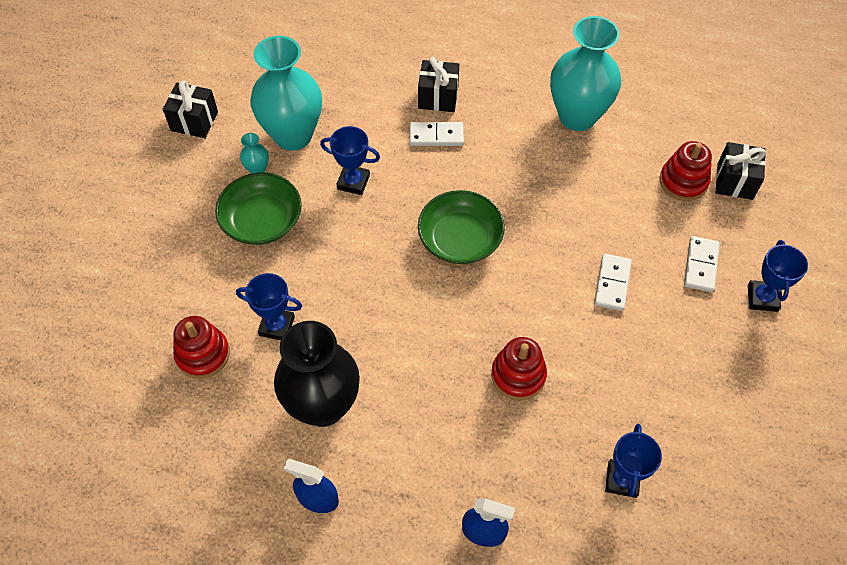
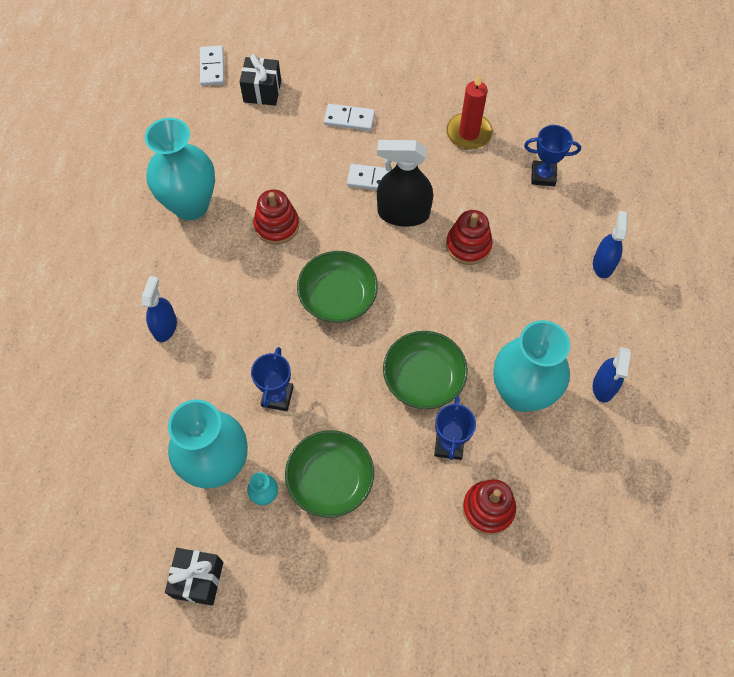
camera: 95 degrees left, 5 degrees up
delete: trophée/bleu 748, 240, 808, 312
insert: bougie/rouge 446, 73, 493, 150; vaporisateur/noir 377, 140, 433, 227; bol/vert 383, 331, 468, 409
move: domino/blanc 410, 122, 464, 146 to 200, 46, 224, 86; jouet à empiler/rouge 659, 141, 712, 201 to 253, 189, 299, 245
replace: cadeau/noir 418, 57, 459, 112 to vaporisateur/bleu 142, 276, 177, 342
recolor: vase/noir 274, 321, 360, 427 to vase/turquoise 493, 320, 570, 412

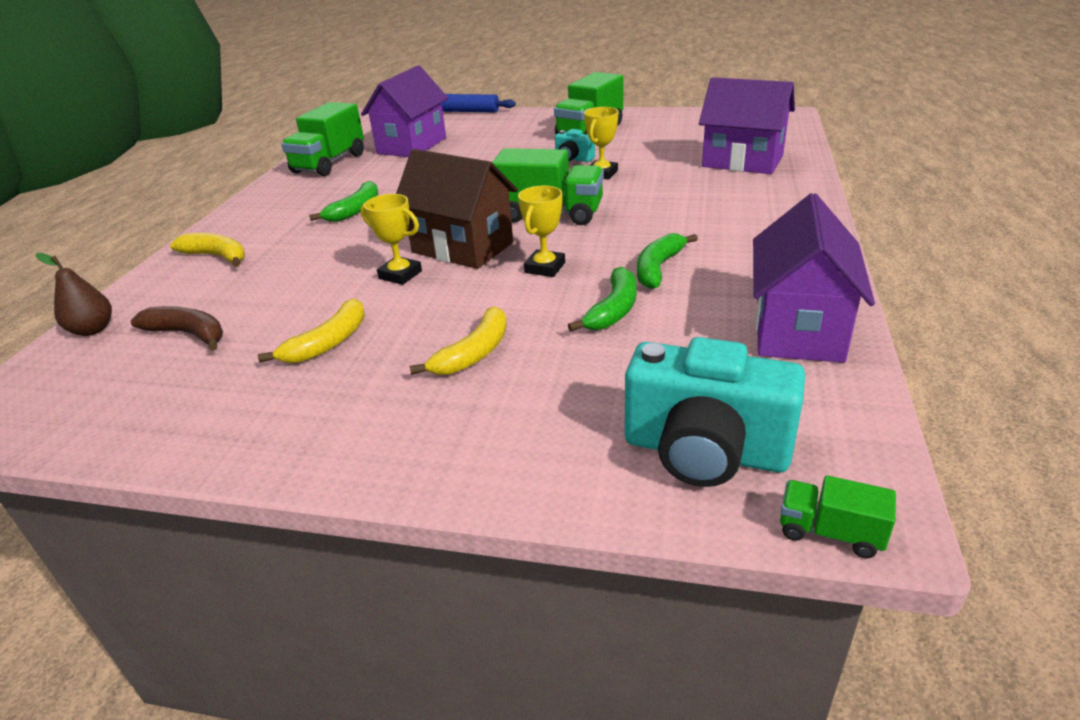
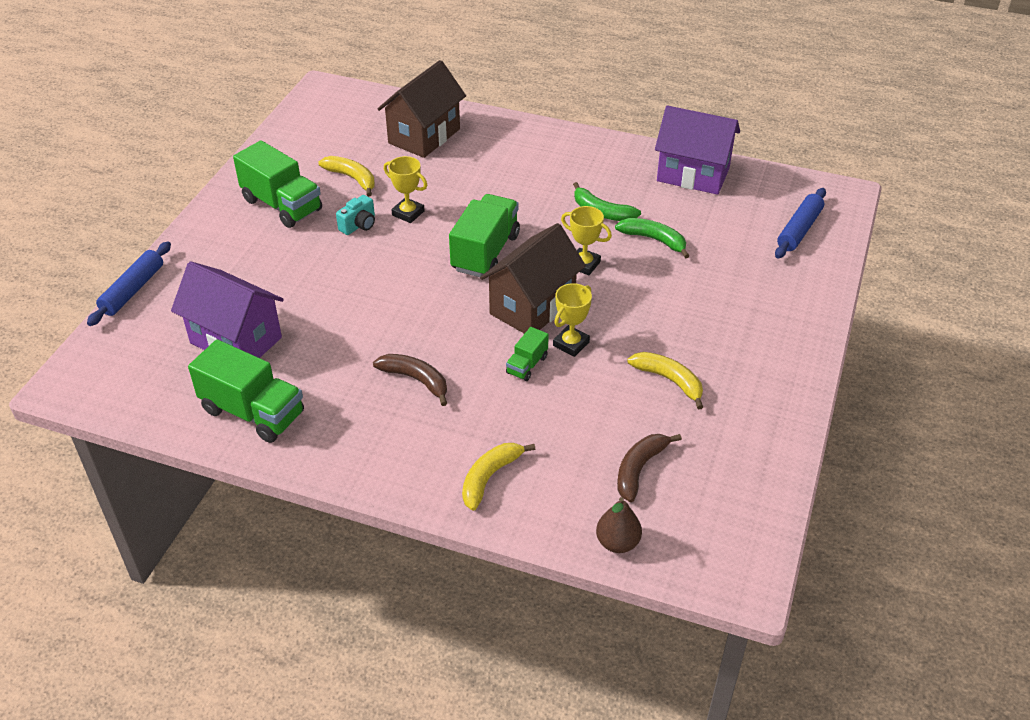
camera: 85 degrees left, 10 degrees up
move: banane/jaune 410, 306, 507, 375 to 318, 156, 375, 197; camion/vert 780, 475, 896, 558 to 506, 327, 549, 381
replace: appareil photo/turquoise 625, 337, 805, 487 to rouleau à pâtisserie/bleu 775, 188, 826, 259
recolor: maison/violet 699, 77, 795, 174 to maison/marron 378, 60, 466, 158; banane/vert 309, 181, 378, 222 to banane/marron 373, 354, 447, 406

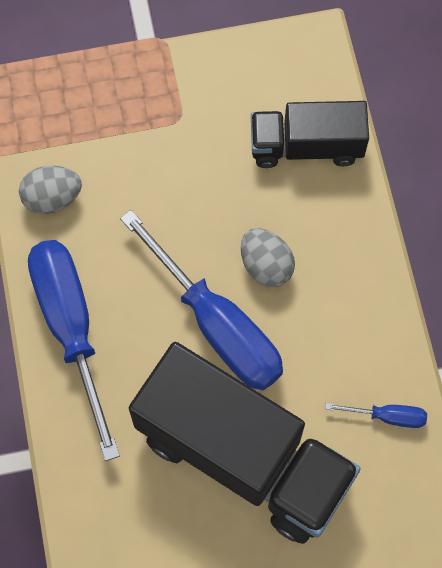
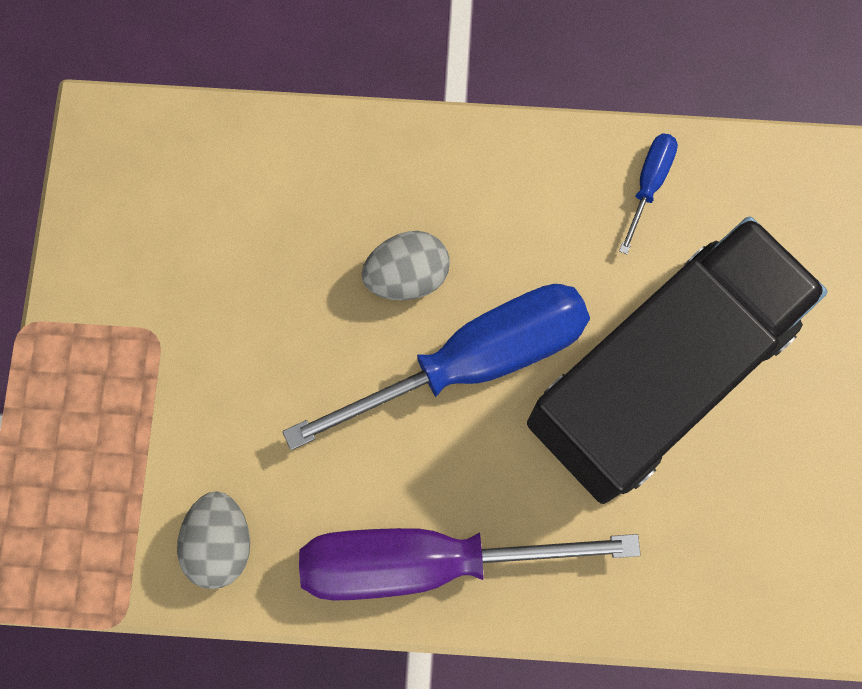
camera: 75 degrees left, 5 degrees up
delete: camion/noir 251, 101, 369, 168
recolor: tournevis/bleu 28, 240, 120, 461 to tournevis/violet 299, 528, 641, 600

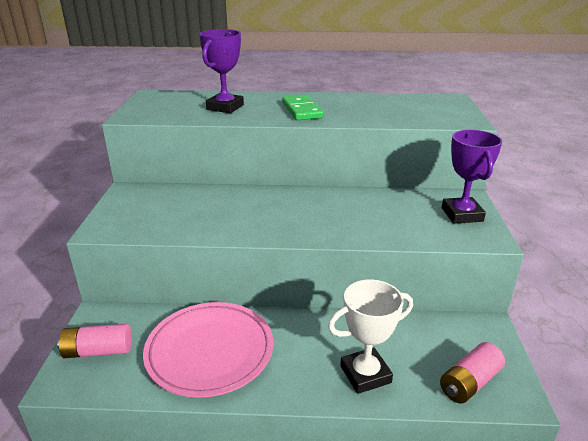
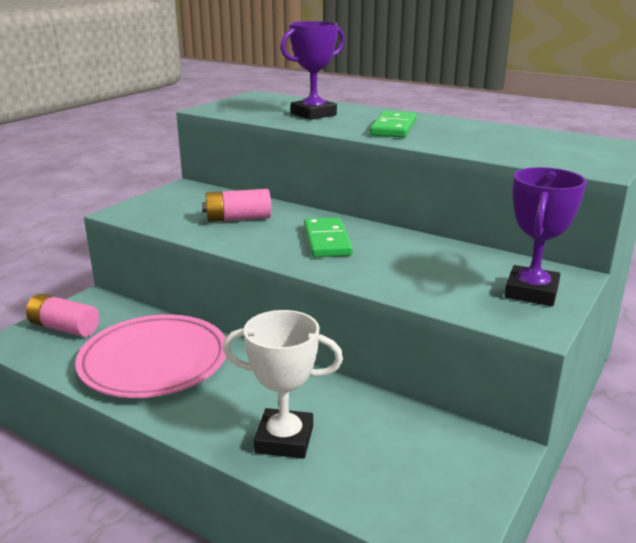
camera: 30 degrees right, 5 degrees down
insert: domino/vert 304, 217, 353, 257
move: pile/rose 440, 342, 505, 403 to 202, 189, 271, 222

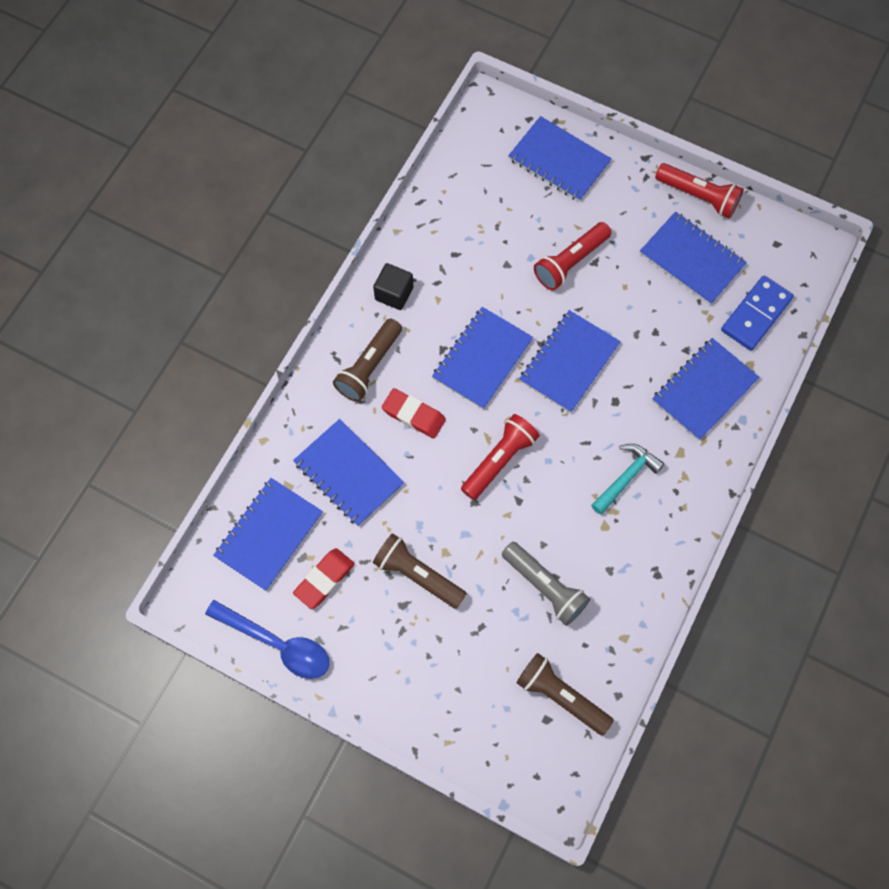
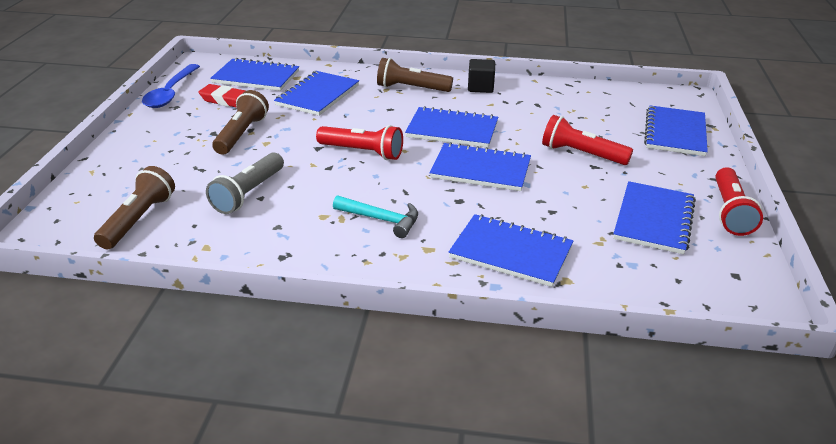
camera: 70 degrees right, 35 degrees down
delete: domino/bleu 721, 275, 794, 351; gomme/rouge 382, 388, 446, 439

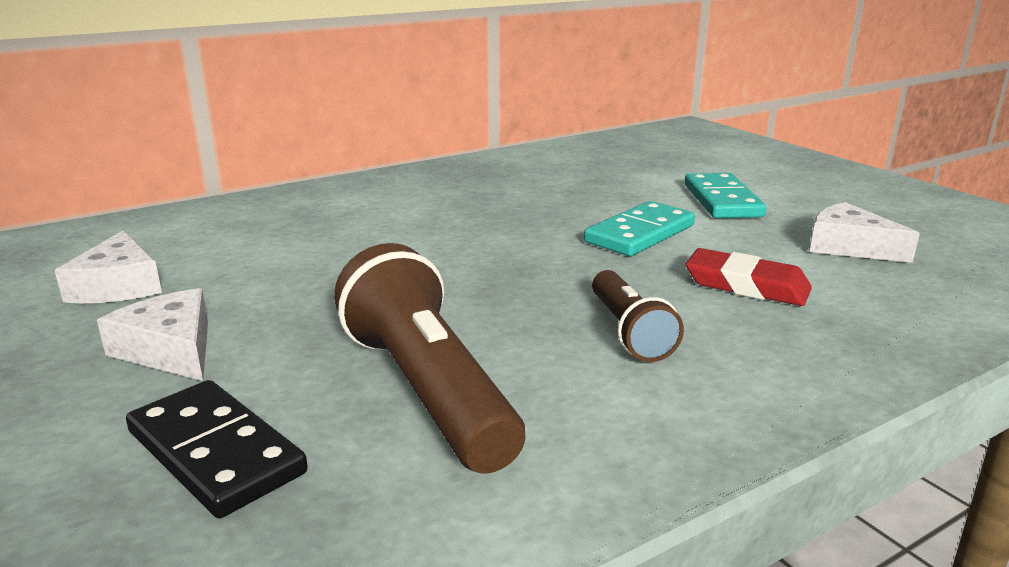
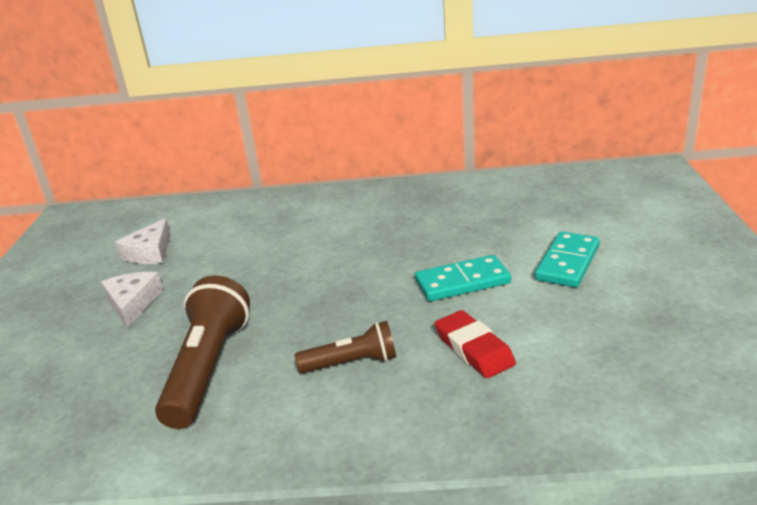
camera: 35 degrees right, 5 degrees up
delete: fromage/blanc 809, 202, 920, 263; domino/noir 126, 380, 308, 518
rotate: lampe de poche/marron 592, 270, 684, 362 = 295, 321, 396, 373 120 degrees counterclockwise

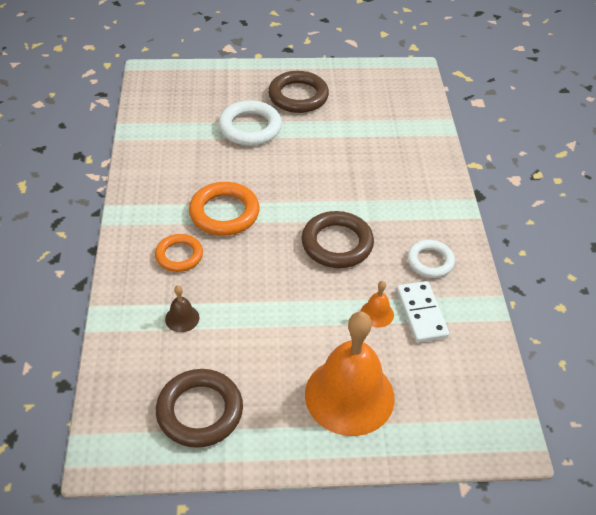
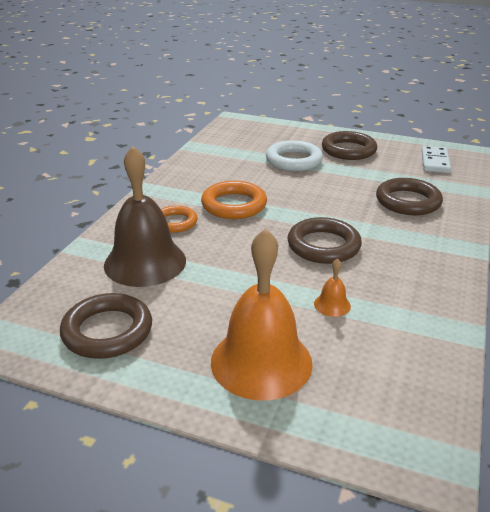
camera: 25 degrees right, 15 degrees down
delete: anneau/blanc 407, 240, 455, 278
insert: anneau/marron 376, 178, 443, 215
move: domino/blanc 396, 281, 449, 343 to 421, 146, 451, 173
resize: cloche/marron 165, 285, 199, 332 = 104, 146, 186, 287 x2.46

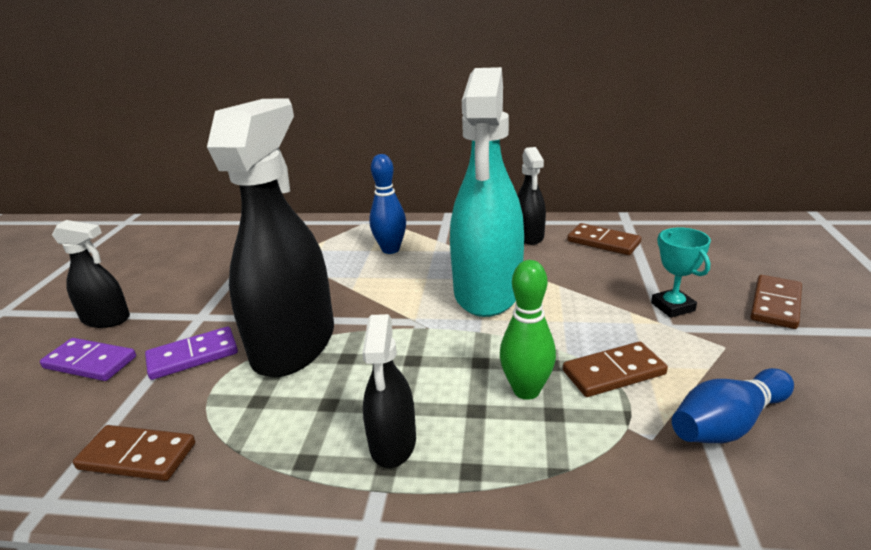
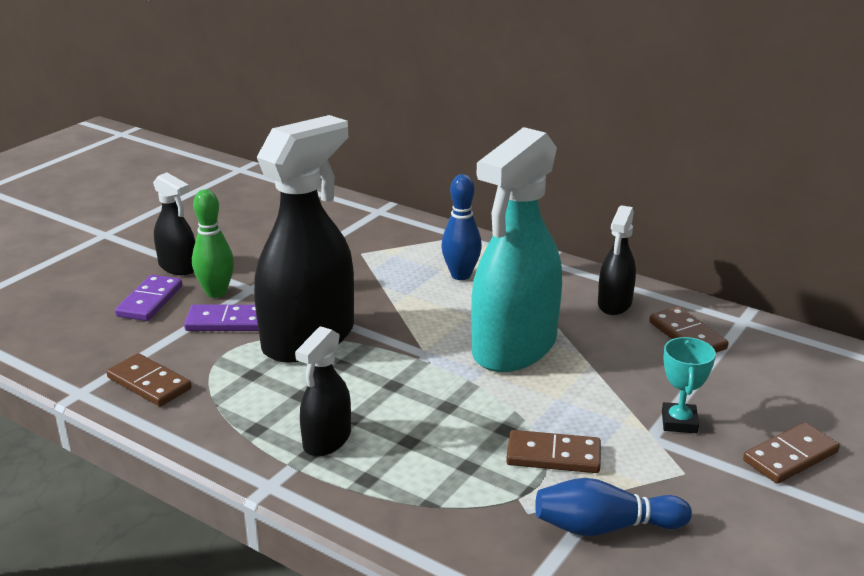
camera: 25 degrees right, 0 degrees up
move: quille/vert 500, 260, 556, 400 to 192, 189, 234, 298
rotate: domino/violet 40, 338, 136, 381 = 115, 275, 182, 321 60 degrees clockwise

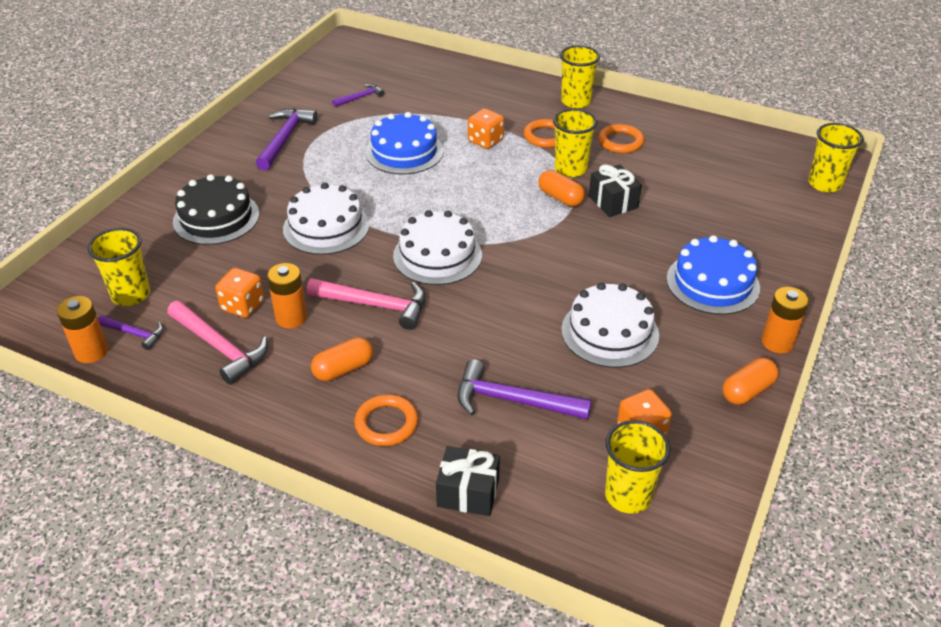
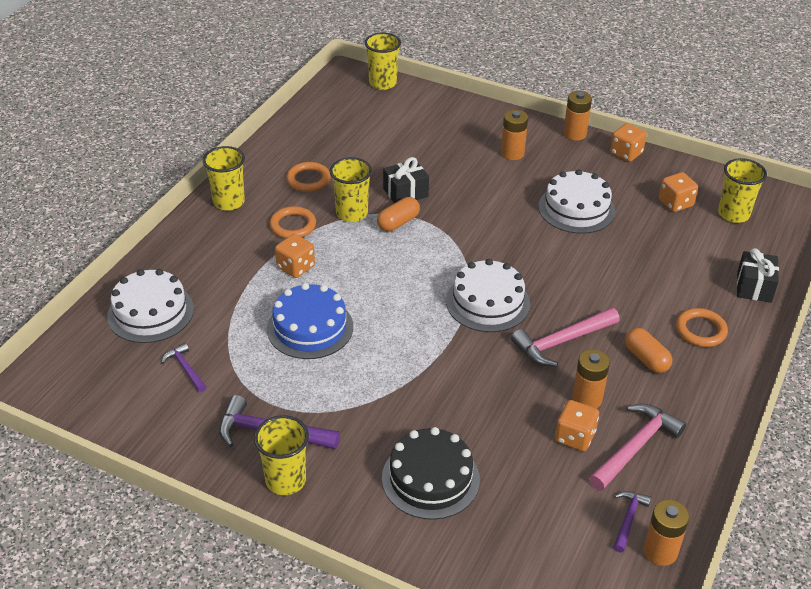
camera: 90 degrees left, 0 degrees up
delete: marteau/violet 457, 359, 592, 420
move: gâteau/blanc 283, 183, 369, 255 to 107, 269, 194, 343; gobelet/jaune 88, 228, 150, 306 to 254, 415, 309, 495
replace: gâteau/bleu 666, 235, 760, 315 to pile/orange 501, 110, 528, 160; gélule/orange 723, 358, 779, 405 to dé/orange 610, 123, 647, 162
rotate: marteau/rose 307, 278, 426, 330 = 511, 308, 620, 367 135 degrees counterclockwise

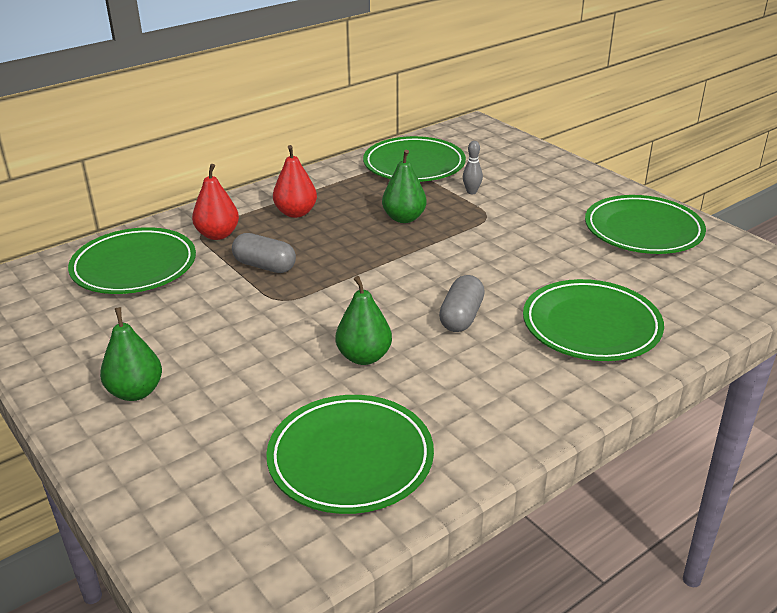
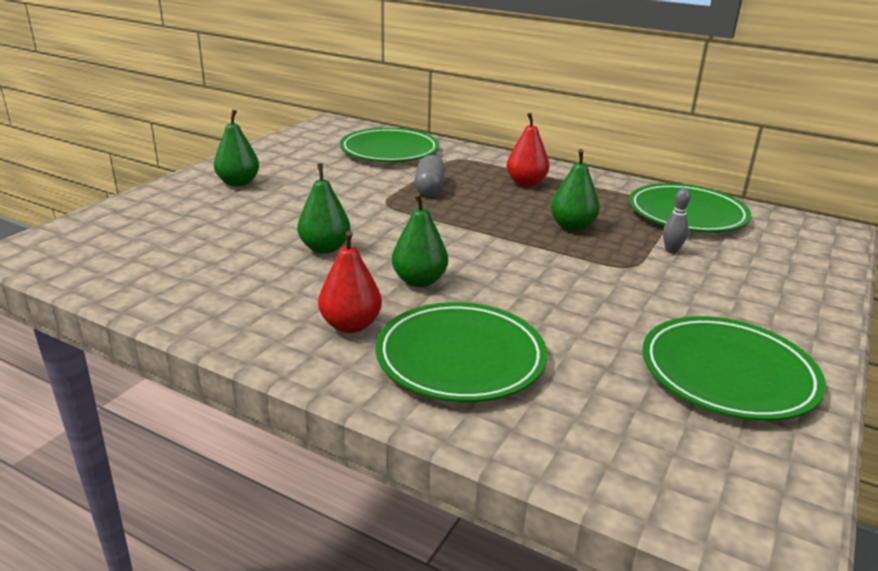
camera: 65 degrees right, 5 degrees down
delete: assiette/vert 266, 395, 434, 514
move: poire/rouge 192, 164, 239, 240 to 318, 231, 382, 333
replace: gélule/gris 439, 275, 485, 332 to poire/vert 392, 193, 448, 287

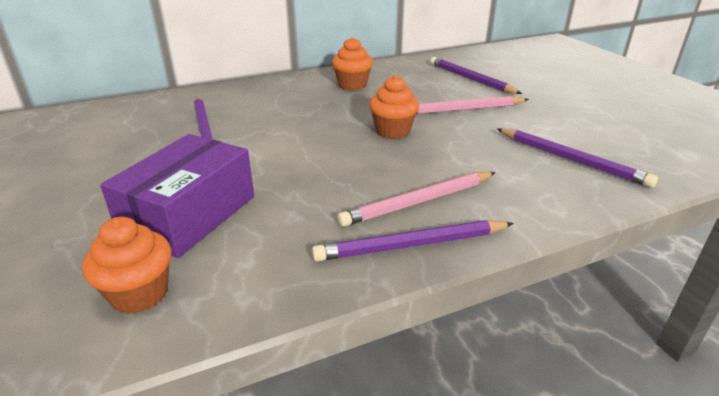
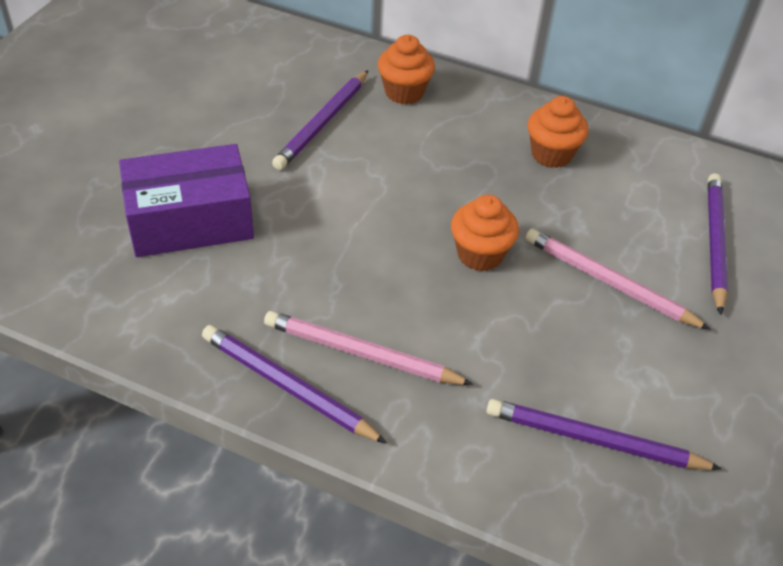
camera: 45 degrees right, 15 degrees up
move: muffin/orange 82, 217, 171, 314 to 378, 35, 435, 105
rotate: crayon/violet 497, 128, 658, 188 = 486, 399, 722, 470 105 degrees clockwise

